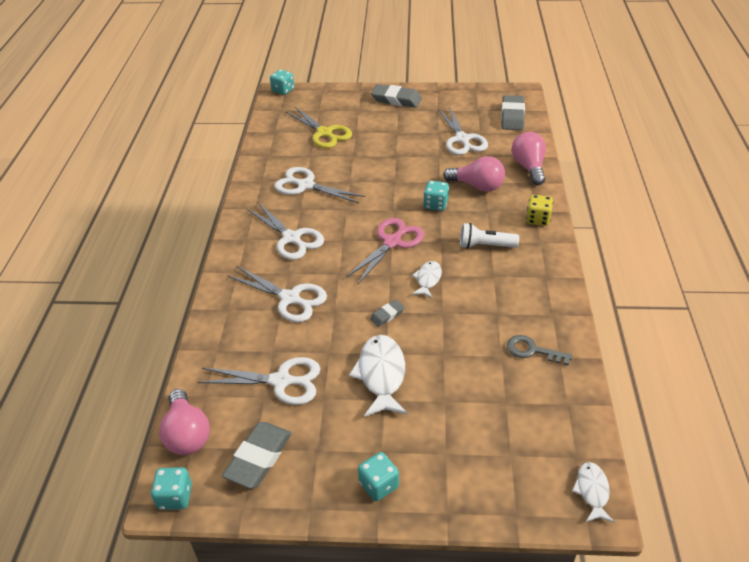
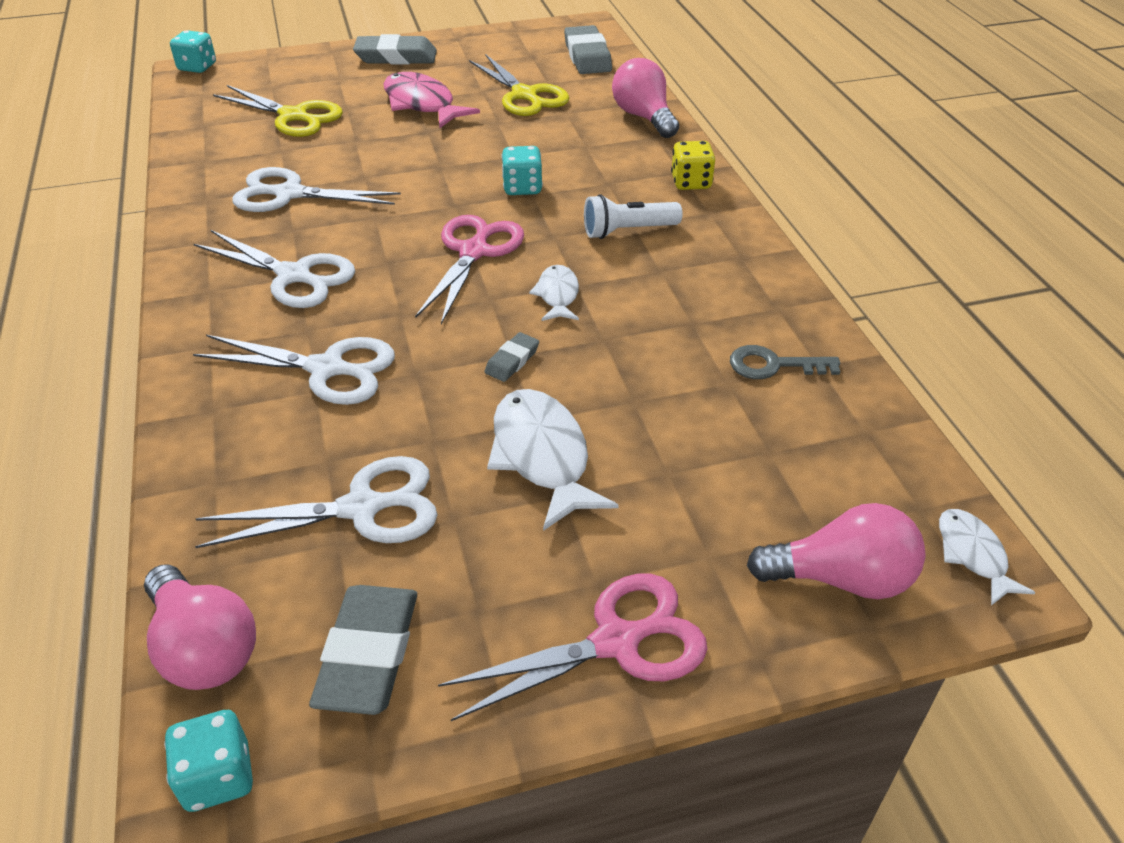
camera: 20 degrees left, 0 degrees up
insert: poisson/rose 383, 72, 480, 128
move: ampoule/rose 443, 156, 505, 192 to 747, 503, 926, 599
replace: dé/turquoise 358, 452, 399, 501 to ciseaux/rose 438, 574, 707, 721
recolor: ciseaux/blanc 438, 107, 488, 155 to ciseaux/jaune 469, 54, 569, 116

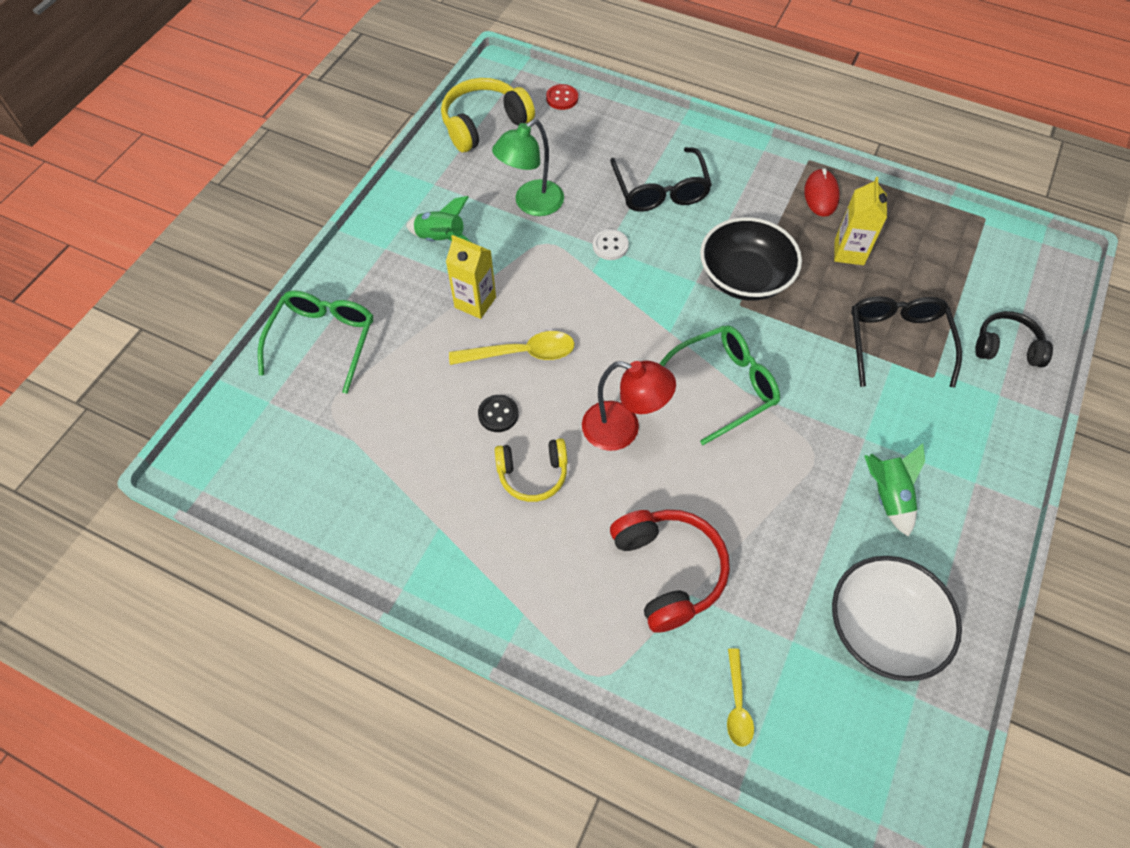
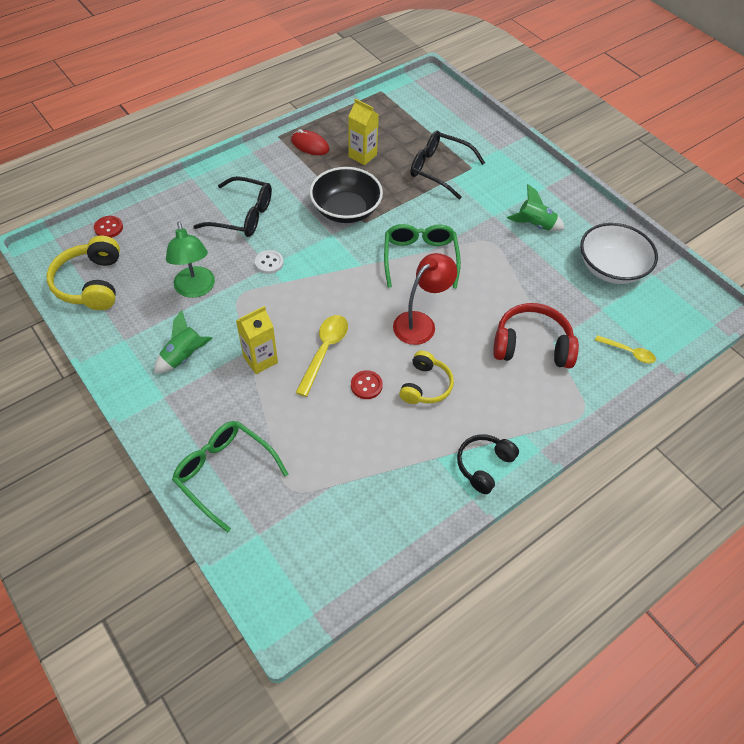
camera: 65 degrees left, 5 degrees down
move: casque audio/noir 975, 311, 1053, 367 to 457, 434, 519, 494
recolor: bouton/noir 478, 395, 519, 432 to bouton/rouge 351, 370, 383, 399

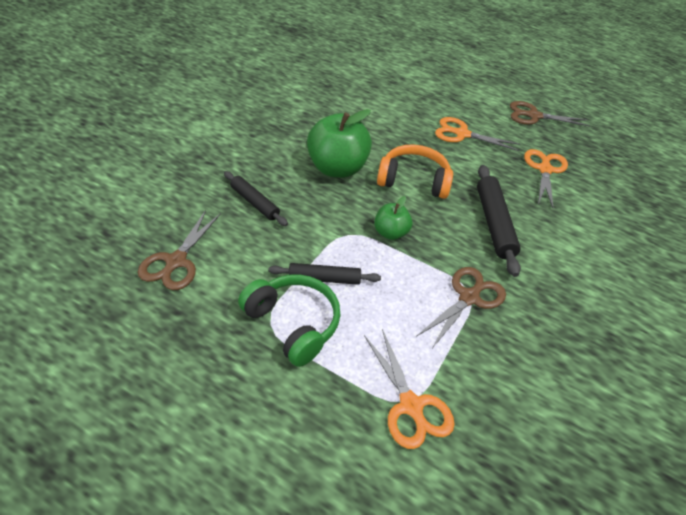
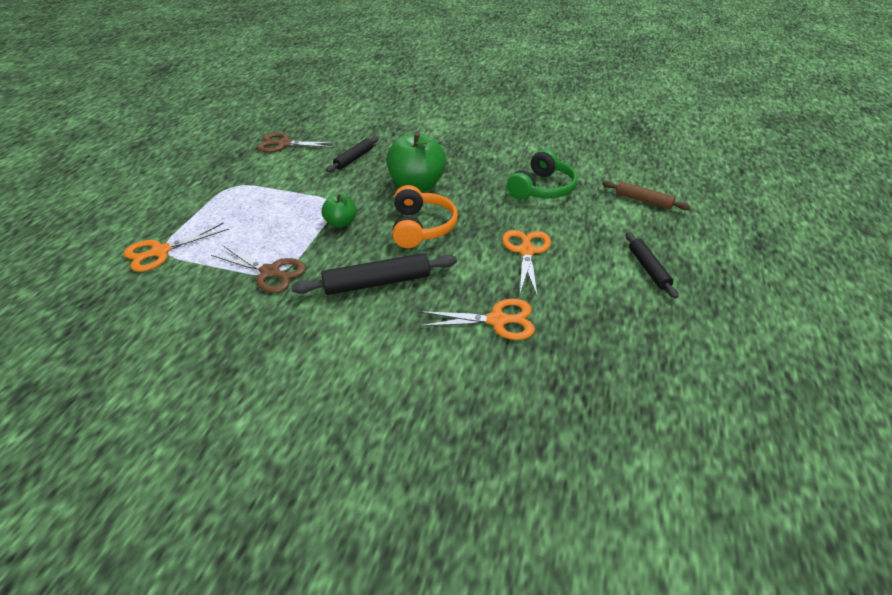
camera: 80 degrees right, 5 degrees down
delete: ciseaux/marron 510, 101, 590, 126
insert: rouleau à pâtisserie/marron 602, 181, 691, 210
move: rouleau à pâtisserie/noir 268, 263, 381, 285 to 626, 232, 678, 299; casque audio/vert 238, 275, 341, 367 to 507, 149, 578, 200

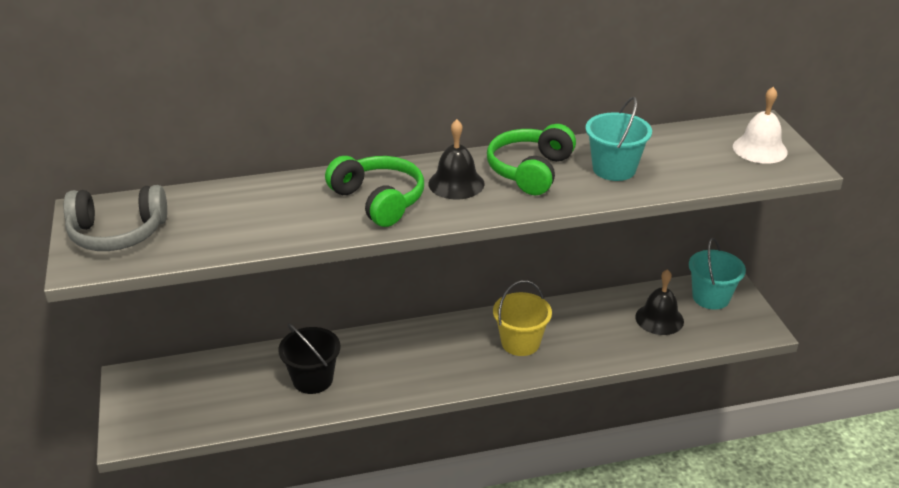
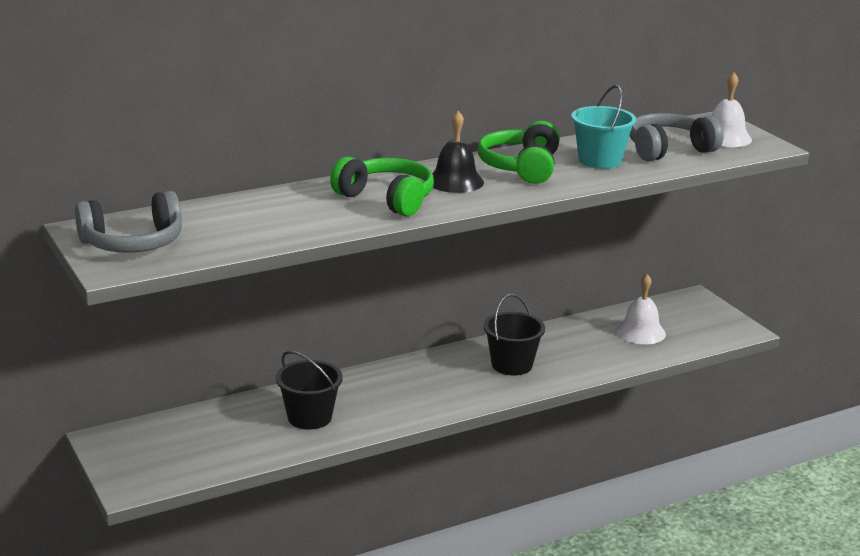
camera: 15 degrees left, 10 degrees down
delete: seau/turquoise 689, 238, 746, 309
insert: casque audio/gris 630, 113, 724, 161
recolor: cloche/noir 635, 269, 684, 335 to cloche/blanc 616, 274, 666, 345; seau/jaune 493, 280, 552, 356 to seau/noir 483, 294, 545, 375

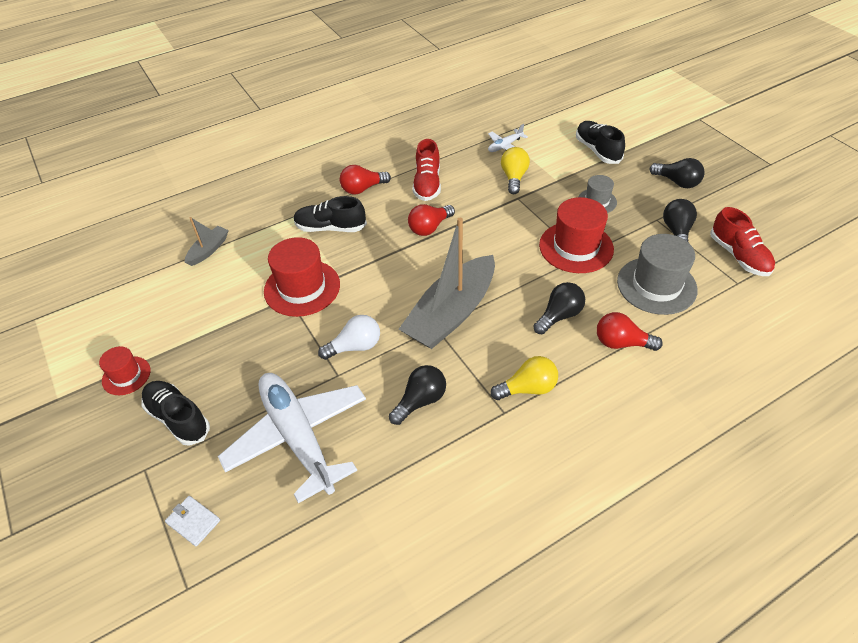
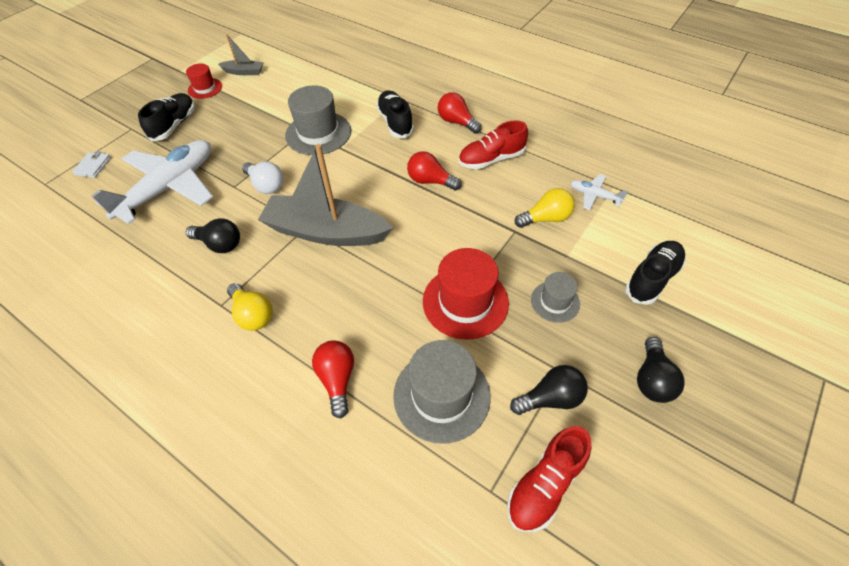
camera: 65 degrees right, 5 degrees up
delete: ampoule/noir 533, 282, 585, 334
move: bateau/gris 185, 217, 229, 266 to 218, 34, 264, 75
recolor: chapeau/rouge 264, 237, 340, 317 to chapeau/gris 285, 85, 351, 155

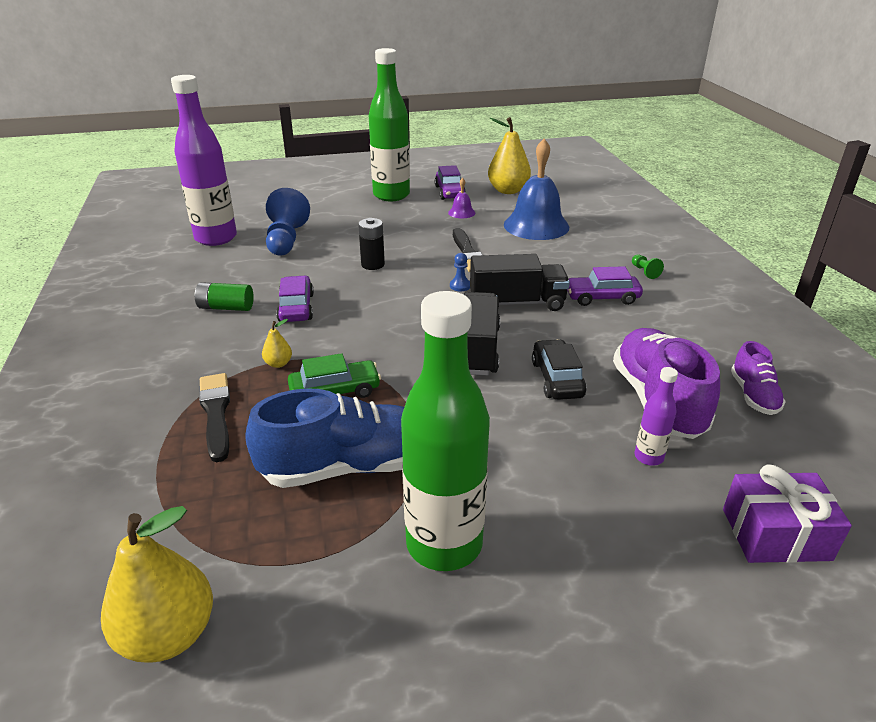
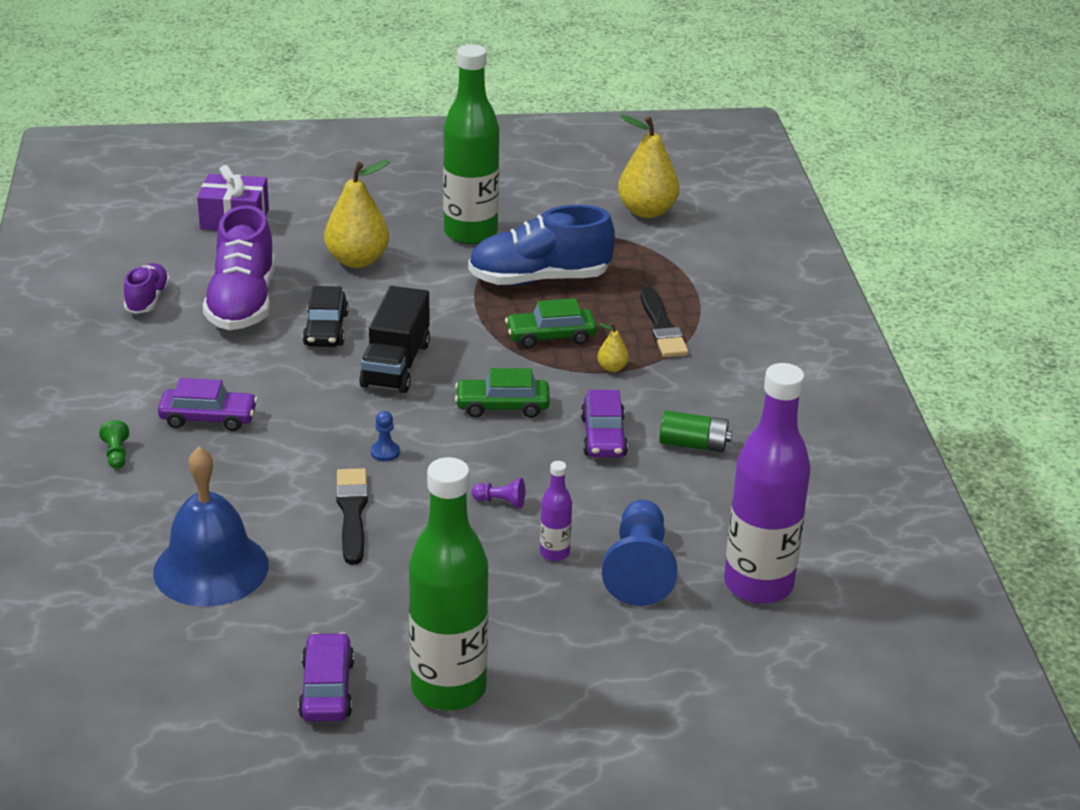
camera: 175 degrees left, 0 degrees up
delete: cloche/violet 448, 178, 475, 218; camion/noir 470, 254, 570, 311
insert: voiture/vert 455, 368, 550, 418
move: poire/jaune 488, 117, 531, 194 to 324, 160, 390, 268; bouteille/violet 634, 367, 678, 466 to 540, 461, 572, 561
replace: pile/noir 358, 218, 385, 270 to pion/violet 472, 478, 525, 508

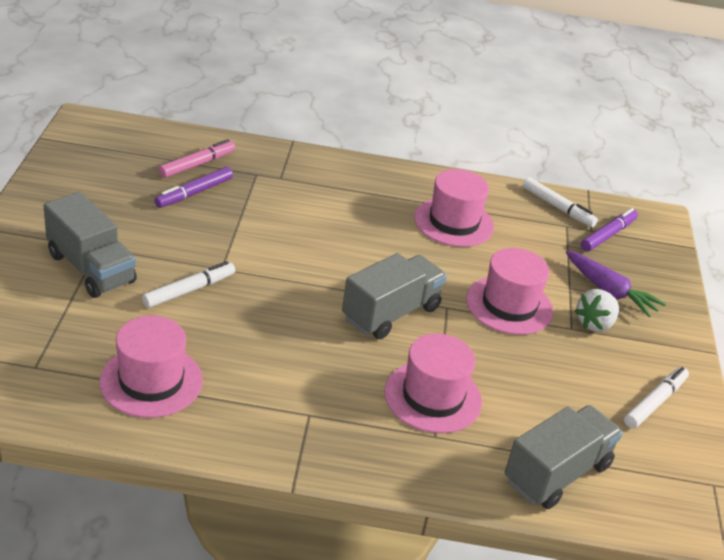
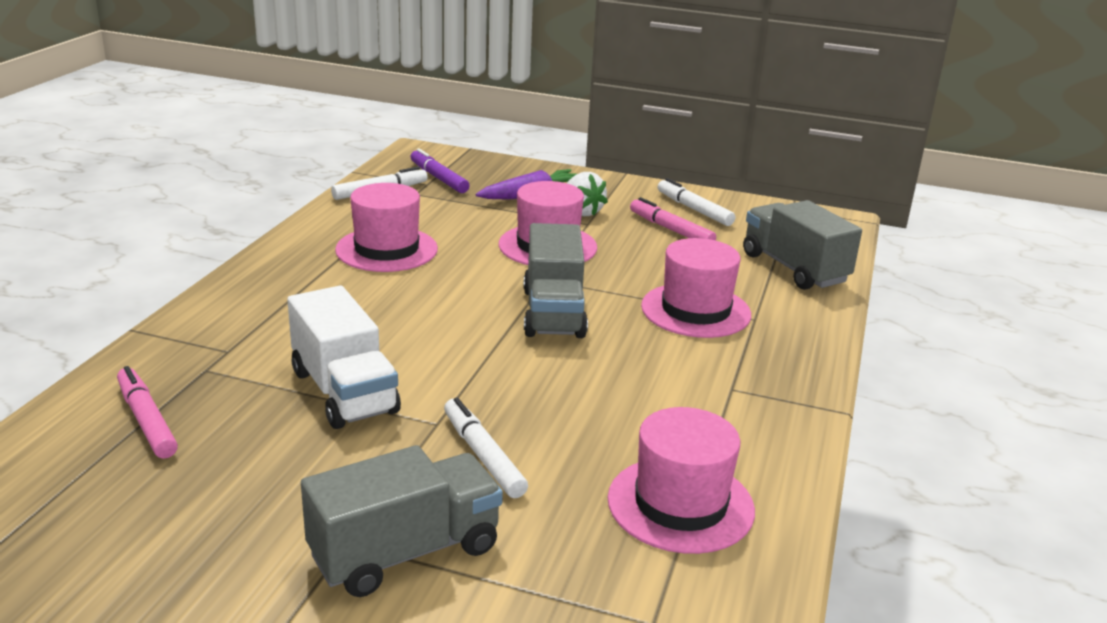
camera: 75 degrees left, 10 degrees down
delete: feutre/violet 155, 167, 233, 208
insert: feutre/rose 630, 197, 716, 240; camion/blanc 287, 286, 401, 429
rotate: camion/gris 342, 253, 447, 339 = 523, 223, 588, 338 150 degrees counterclockwise

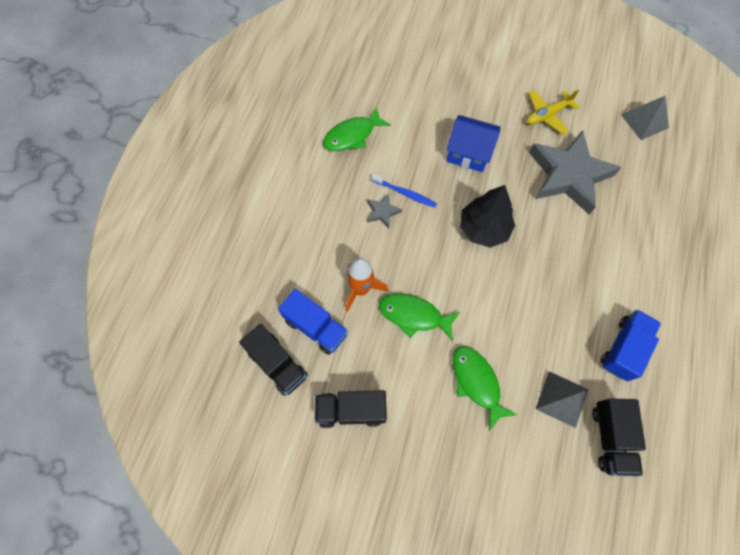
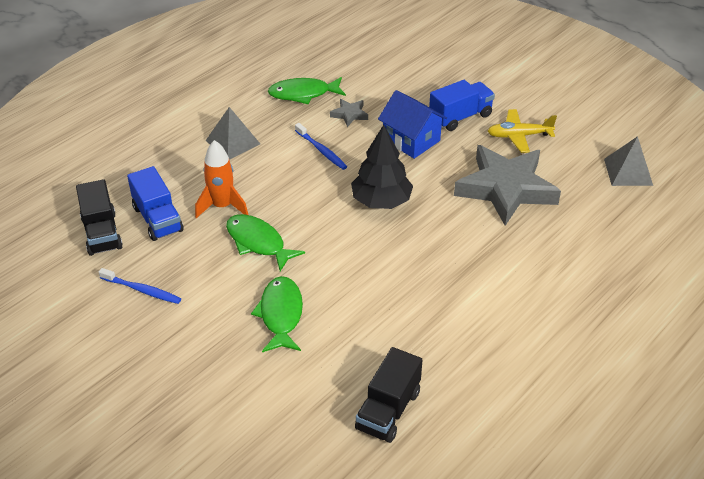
camera: 25 degrees right, 25 degrees down
move: étoile/gris 367, 193, 402, 228 to 330, 99, 368, 127; camion/bleu 601, 310, 661, 381 to 429, 80, 495, 131; pyramide/gris 535, 371, 588, 428 to 205, 107, 260, 160
replace: camion/noir 315, 390, 387, 428 to brosse à dents/bleu 99, 268, 181, 304

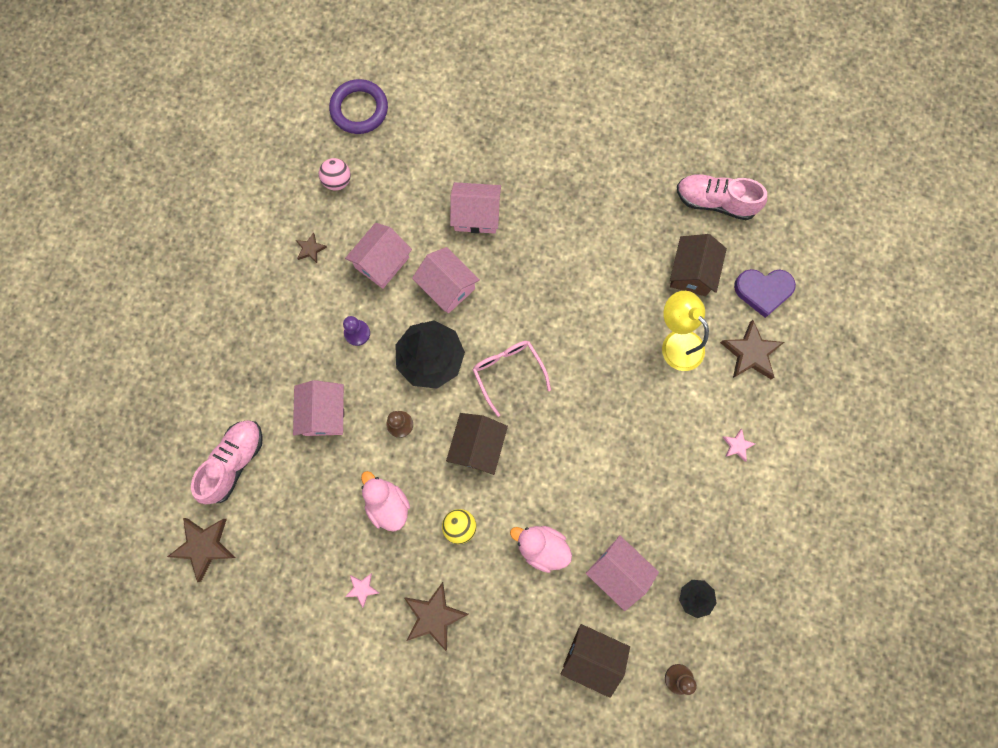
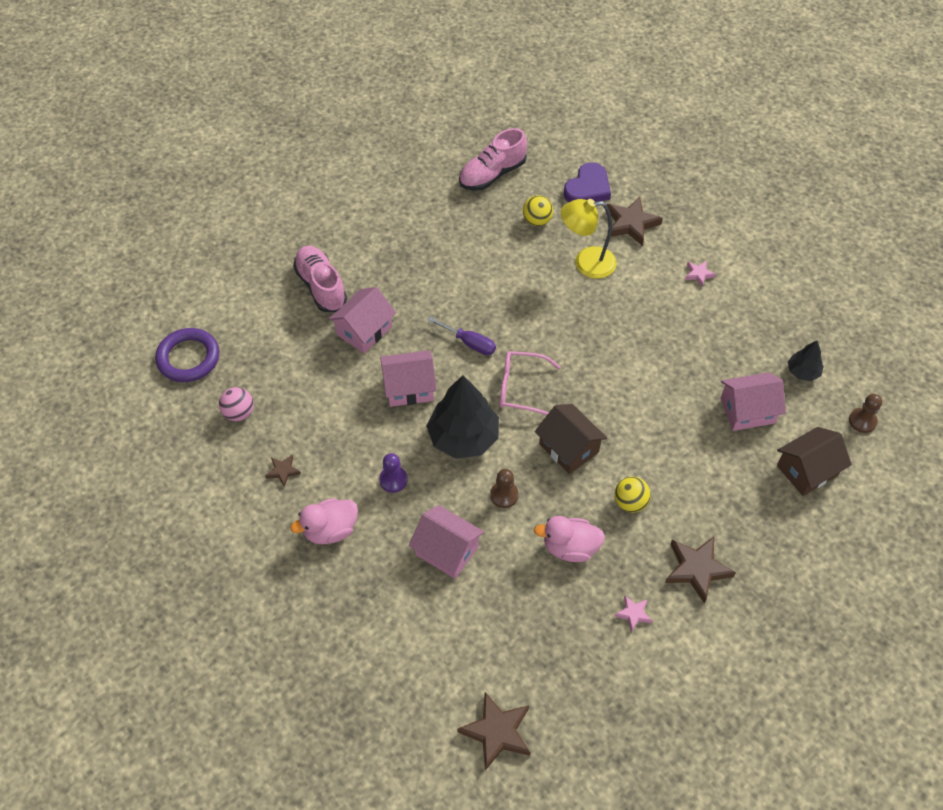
camera: 55 degrees left, 20 degrees down
delete: maison/rose 345, 223, 412, 289
insert: tournevis/violet 428, 317, 496, 355
move: chaussure/rose 191, 420, 263, 504 to 293, 246, 347, 312; canard/rose 510, 526, 572, 573 to 291, 498, 358, 545
replace: maison/marron 670, 234, 727, 296 to balle/jaune 523, 195, 553, 226

